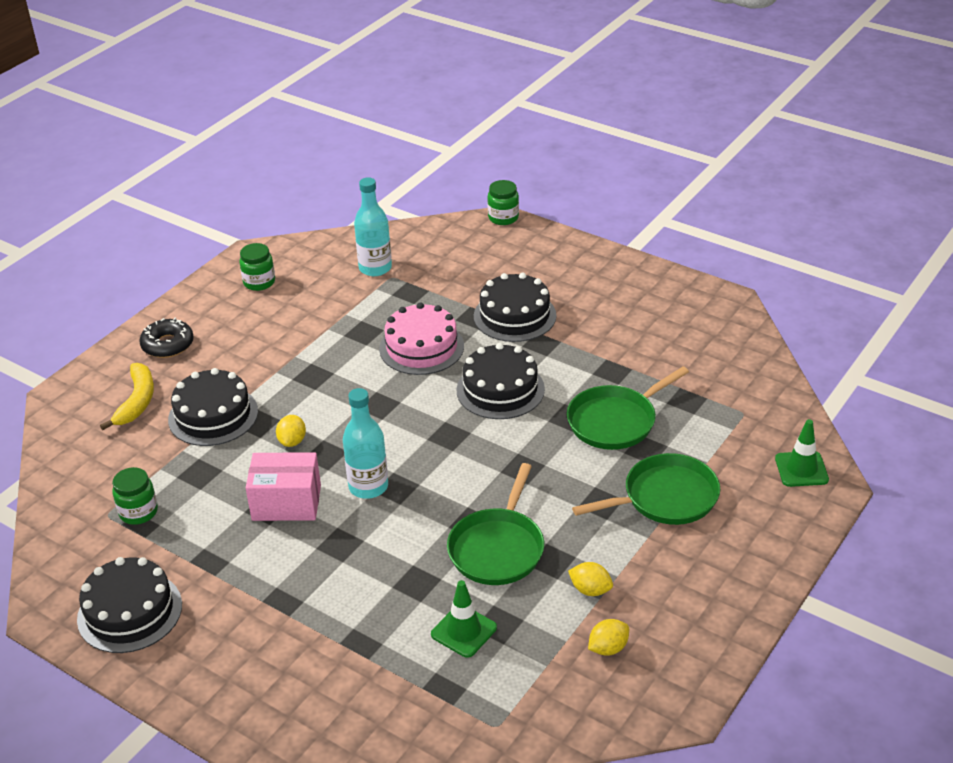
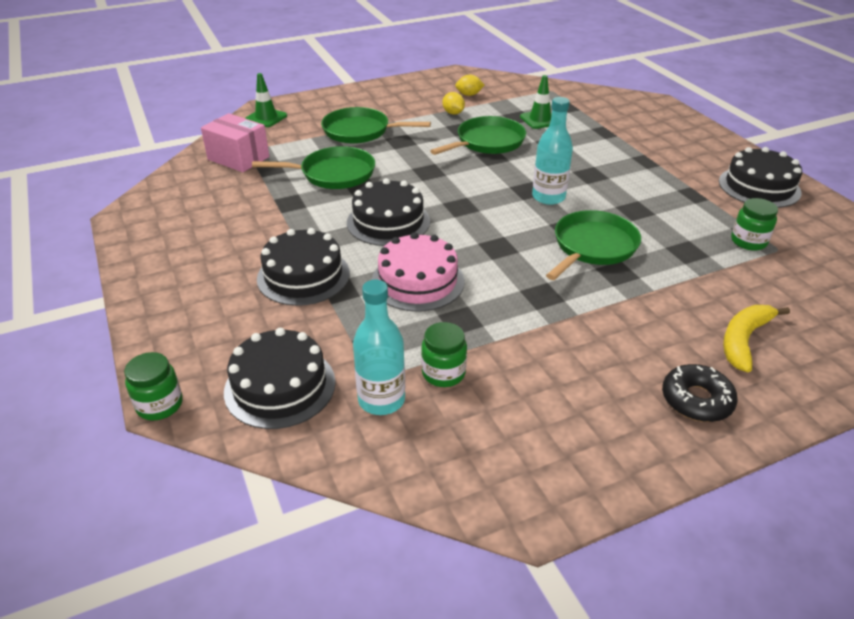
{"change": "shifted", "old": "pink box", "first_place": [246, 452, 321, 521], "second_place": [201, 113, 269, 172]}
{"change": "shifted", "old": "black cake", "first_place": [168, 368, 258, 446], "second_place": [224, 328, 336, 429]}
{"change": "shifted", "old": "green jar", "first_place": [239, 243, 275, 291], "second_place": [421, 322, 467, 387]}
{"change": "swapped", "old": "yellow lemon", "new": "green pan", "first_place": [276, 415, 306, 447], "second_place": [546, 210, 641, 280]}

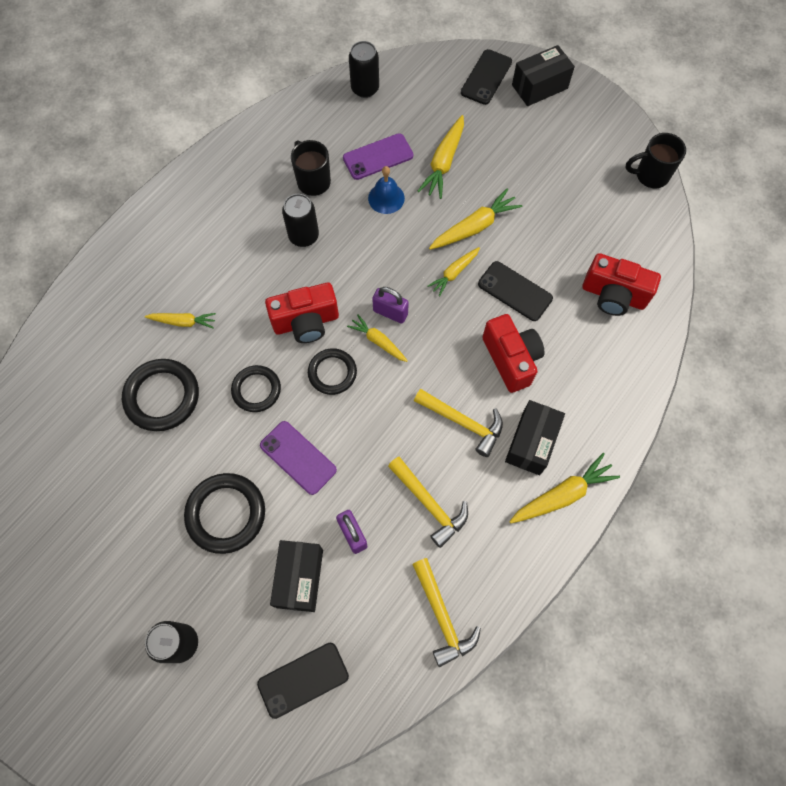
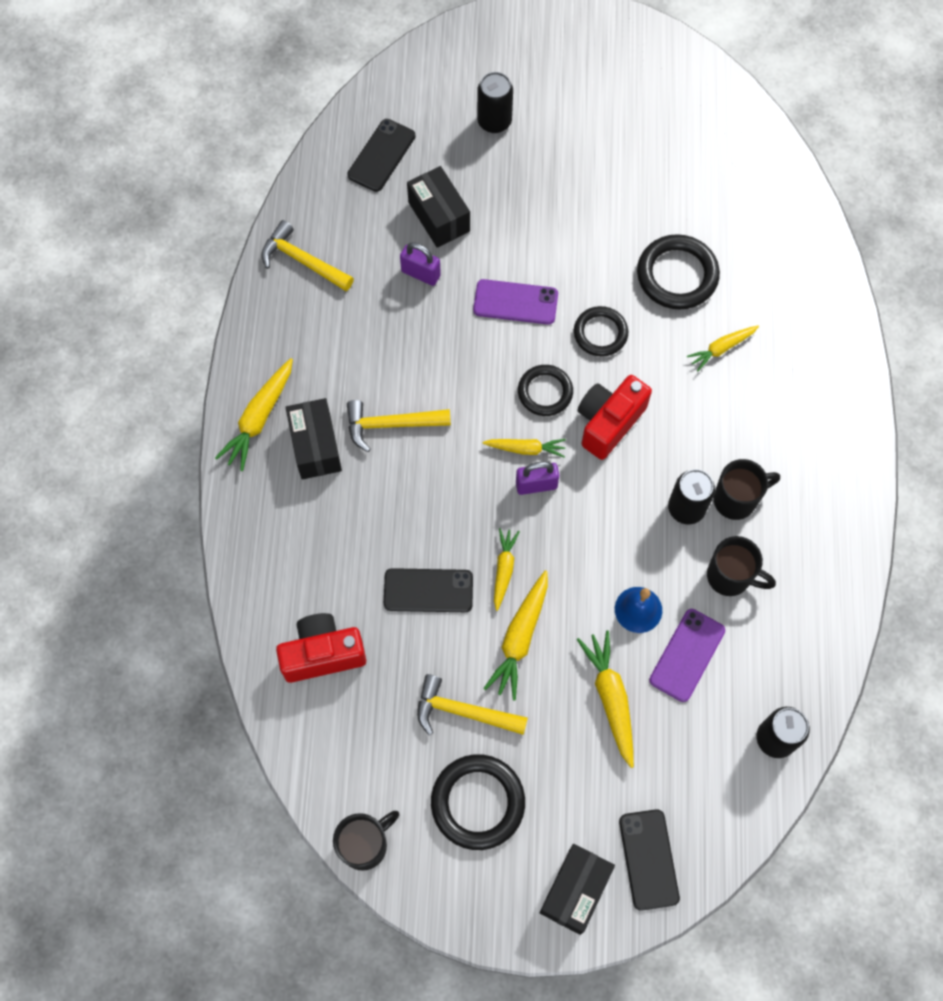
{"change": "shifted", "old": "yellow hammer", "first_place": [388, 456, 468, 548], "second_place": [417, 674, 528, 735]}
{"change": "shifted", "old": "black ring", "first_place": [184, 473, 265, 554], "second_place": [431, 754, 525, 850]}
{"change": "new", "new": "black mug", "second_place": [713, 459, 780, 520]}
{"change": "gone", "old": "red camera", "first_place": [483, 314, 544, 393]}

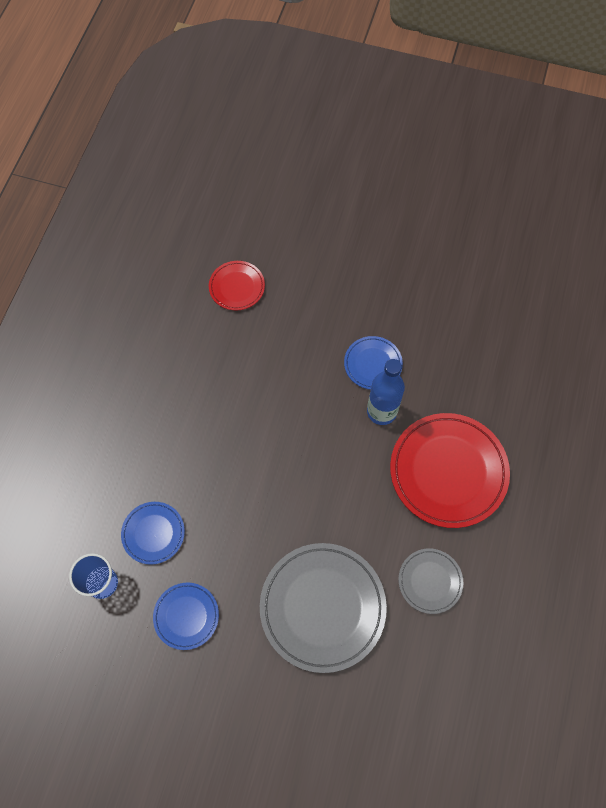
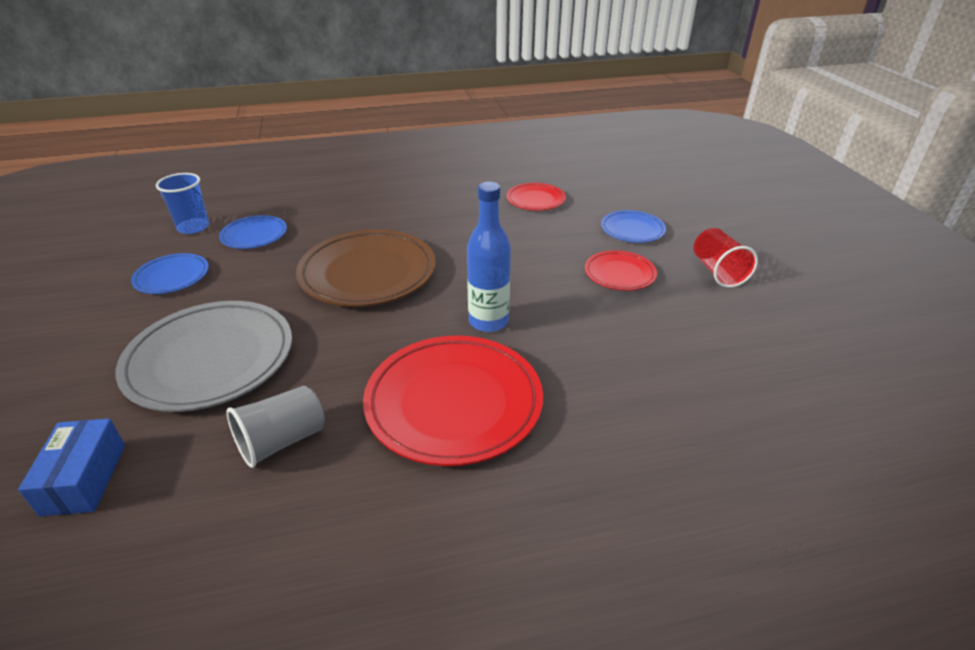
{"change": "new", "new": "blue box", "second_place": [18, 419, 125, 517]}
{"change": "swapped", "old": "grey plate", "new": "grey cup", "first_place": [398, 549, 463, 614], "second_place": [227, 386, 325, 468]}
{"change": "new", "new": "brown plate", "second_place": [296, 229, 436, 307]}
{"change": "new", "new": "red plate", "second_place": [585, 250, 657, 291]}
{"change": "shifted", "old": "blue plate", "first_place": [344, 336, 403, 390], "second_place": [601, 210, 666, 243]}
{"change": "new", "new": "red cup", "second_place": [693, 228, 758, 288]}

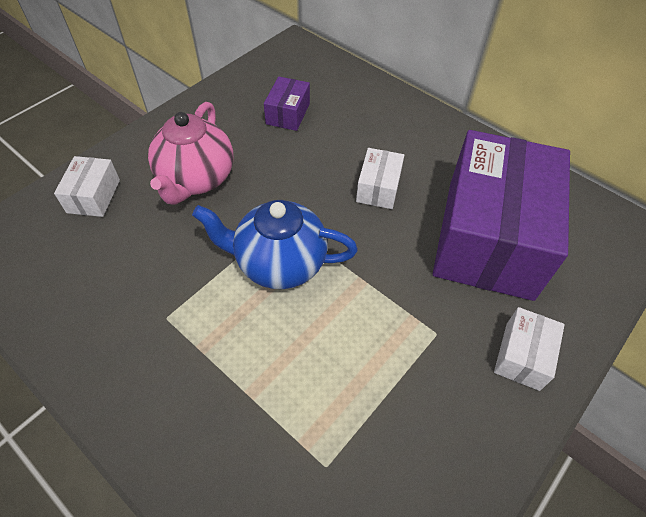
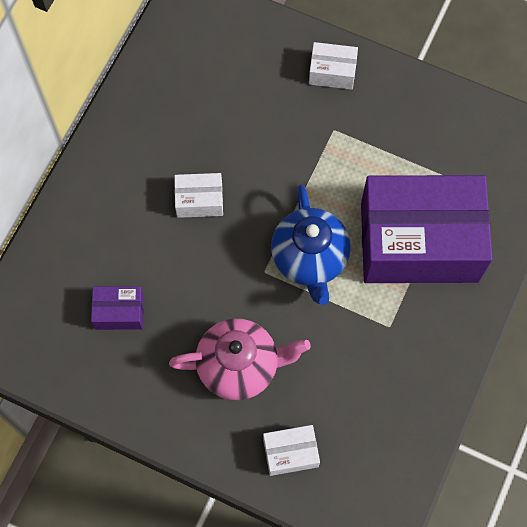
{"change": "shifted", "old": "purple box", "first_place": [433, 130, 570, 301], "second_place": [361, 175, 493, 283]}

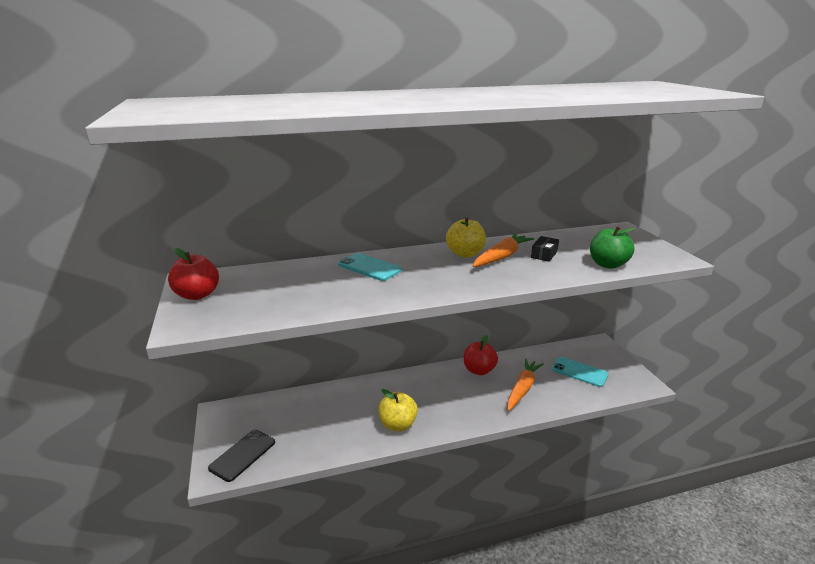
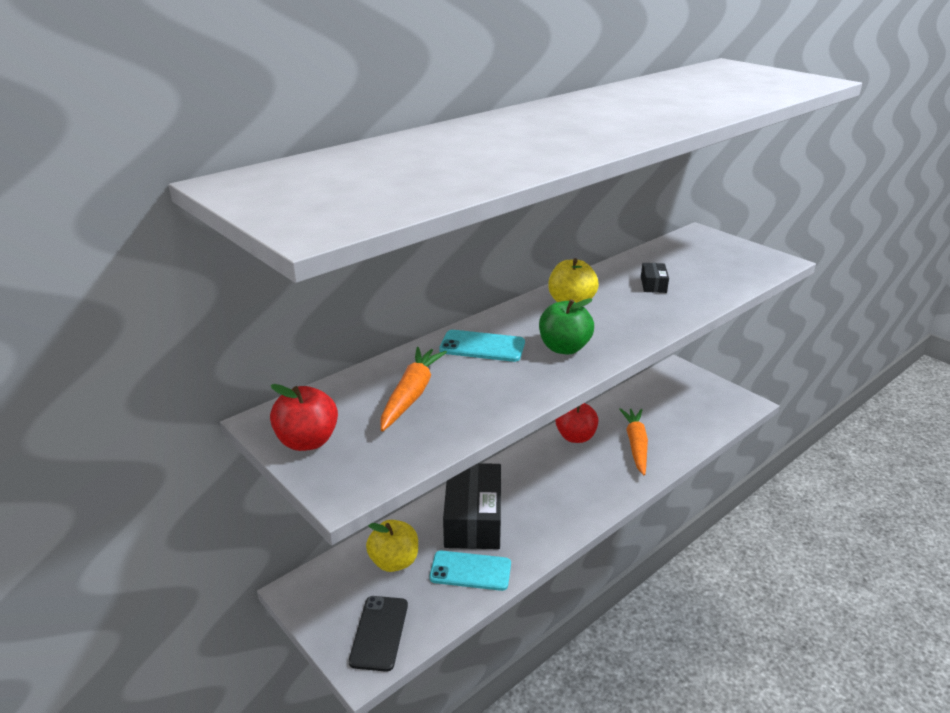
{"change": "shifted", "old": "yellow apple", "first_place": [378, 389, 418, 431], "second_place": [366, 520, 418, 572]}
{"change": "shifted", "old": "orange carrot", "first_place": [473, 233, 534, 267], "second_place": [381, 347, 447, 431]}
{"change": "shifted", "old": "turquoise phone", "first_place": [552, 357, 609, 387], "second_place": [429, 551, 511, 591]}
{"change": "new", "new": "black box", "second_place": [443, 463, 501, 549]}
{"change": "shifted", "old": "green apple", "first_place": [590, 226, 636, 269], "second_place": [539, 298, 594, 354]}

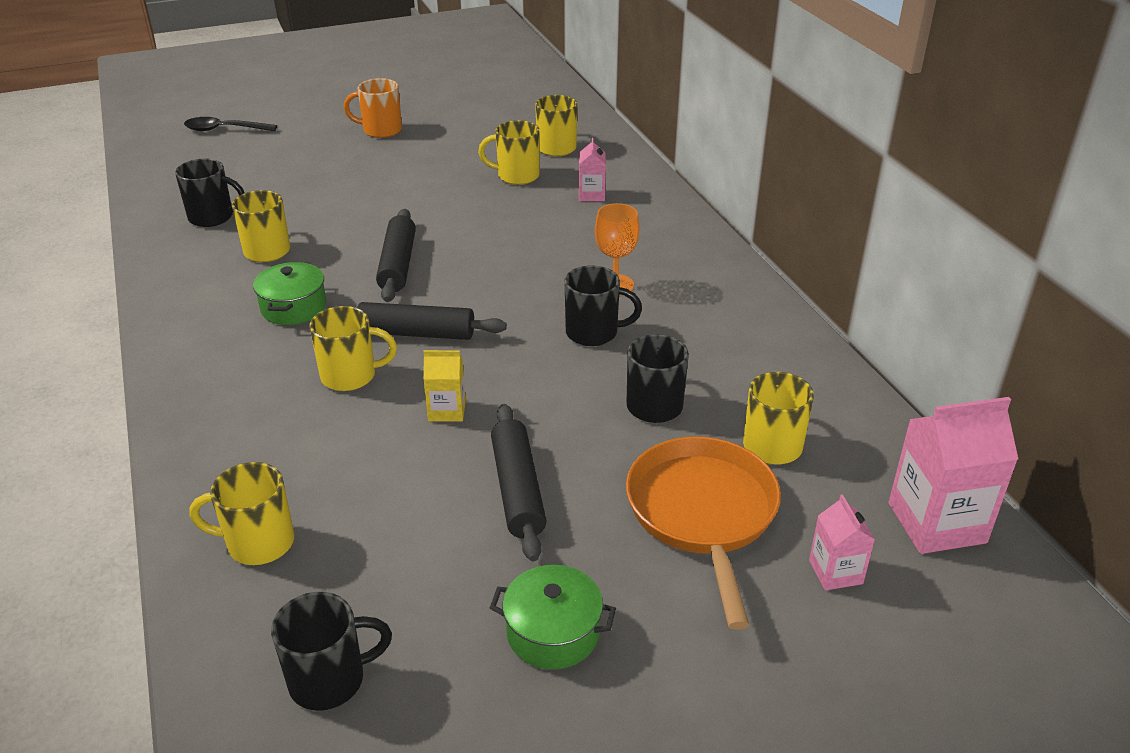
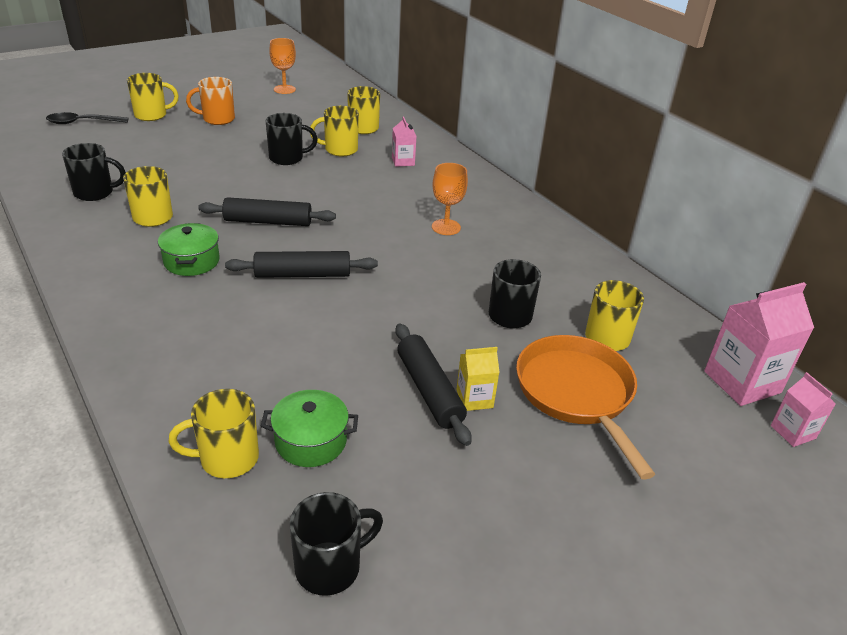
{"change": "shifted", "old": "yellow mug", "first_place": [310, 306, 397, 391], "second_place": [127, 73, 179, 121]}
{"change": "rotated", "old": "black rolling pin", "first_place": [376, 209, 416, 302], "second_place": [198, 197, 336, 226], "degrees": -75}
{"change": "shifted", "old": "green pot", "first_place": [490, 565, 616, 670], "second_place": [261, 390, 358, 467]}
{"change": "shifted", "old": "black mug", "first_place": [564, 266, 642, 346], "second_place": [266, 113, 318, 165]}
{"change": "new", "new": "orange goblet", "second_place": [269, 38, 296, 94]}
{"change": "shifted", "old": "yellow carton", "first_place": [423, 350, 466, 422], "second_place": [456, 347, 500, 411]}
{"change": "shifted", "old": "pink carton", "first_place": [809, 494, 875, 591], "second_place": [771, 372, 836, 447]}

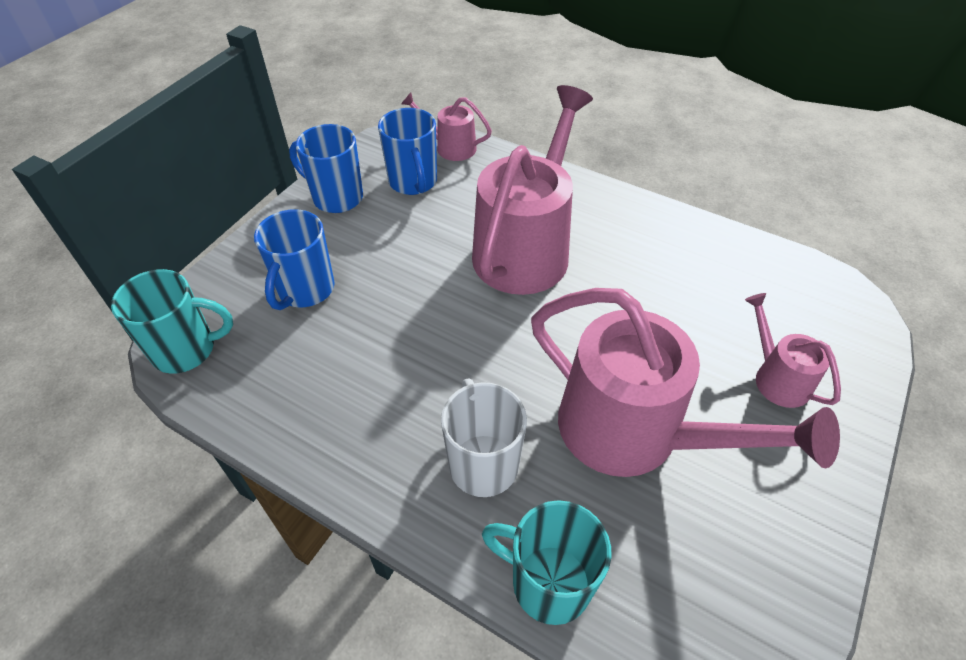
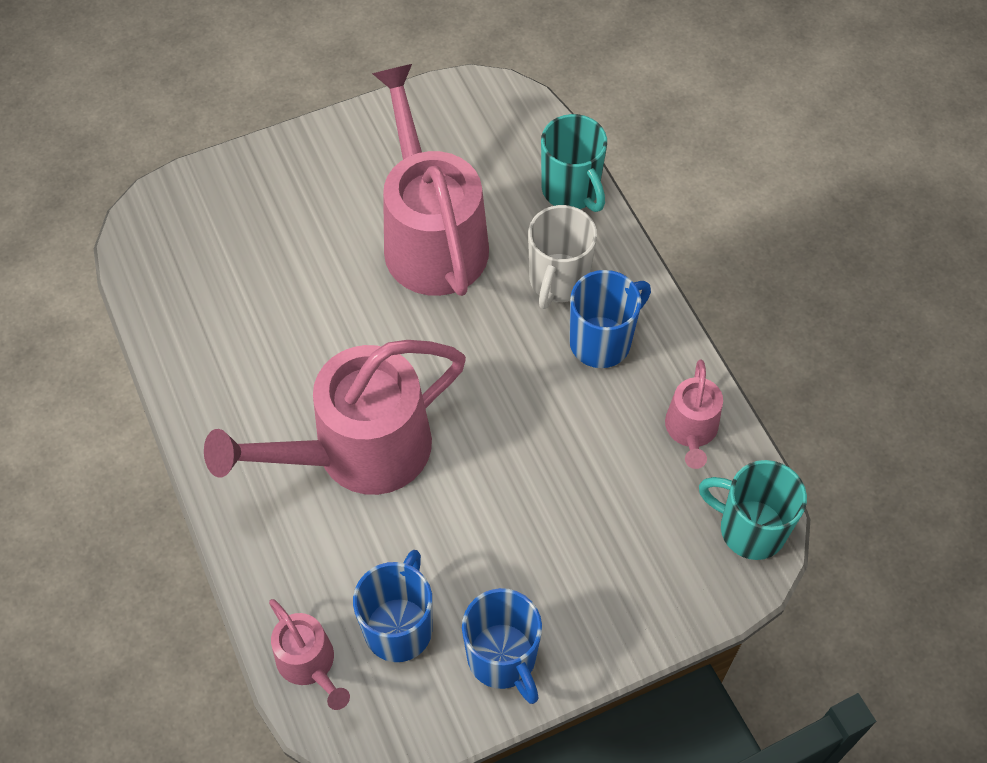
{"change": "shifted", "old": "blue mug", "first_place": [254, 209, 335, 310], "second_place": [569, 270, 651, 368]}
{"change": "shifted", "old": "pink watering can", "first_place": [745, 293, 841, 408], "second_place": [665, 359, 723, 469]}

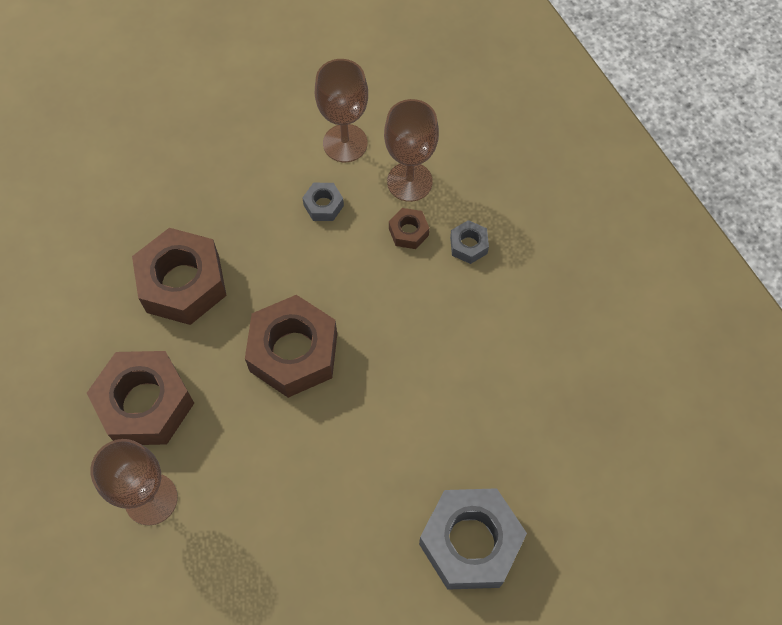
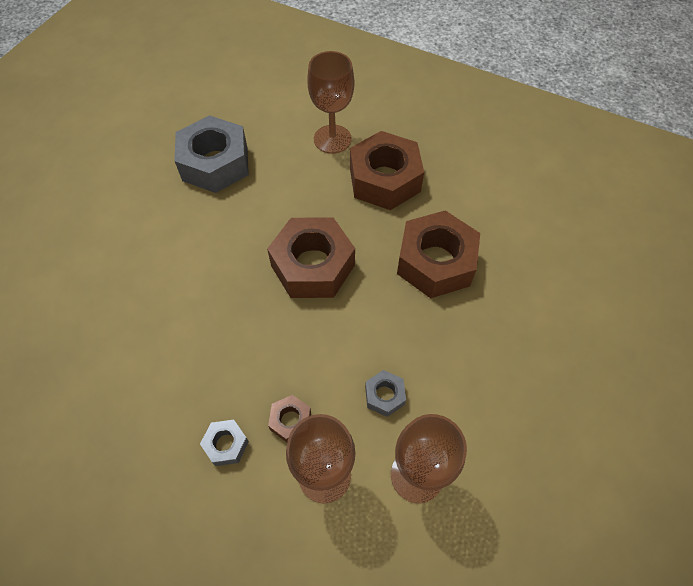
{"change": "shifted", "old": "grey nut", "first_place": [419, 488, 527, 590], "second_place": [174, 115, 249, 193]}

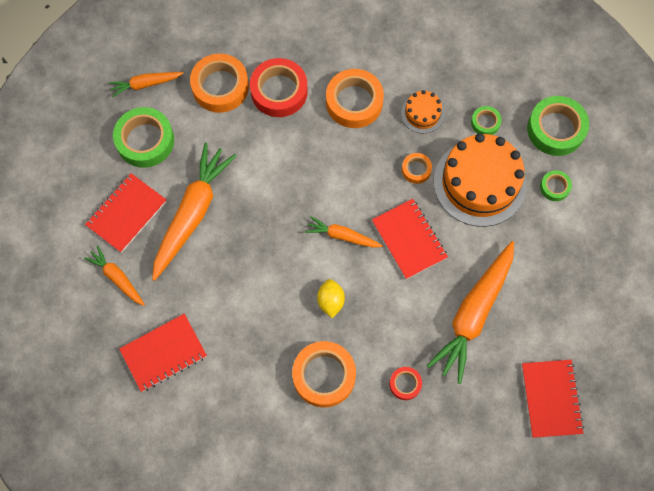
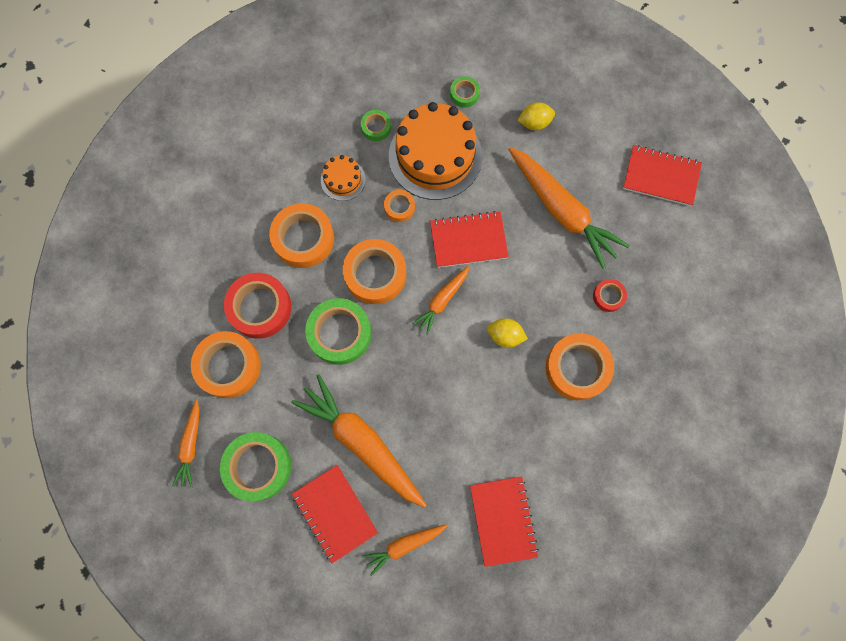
{"change": "shifted", "old": "green tape", "first_place": [527, 96, 589, 156], "second_place": [305, 298, 371, 365]}
{"change": "new", "new": "orange tape", "second_place": [343, 239, 406, 304]}
{"change": "new", "new": "yellow lemon", "second_place": [518, 102, 555, 130]}

